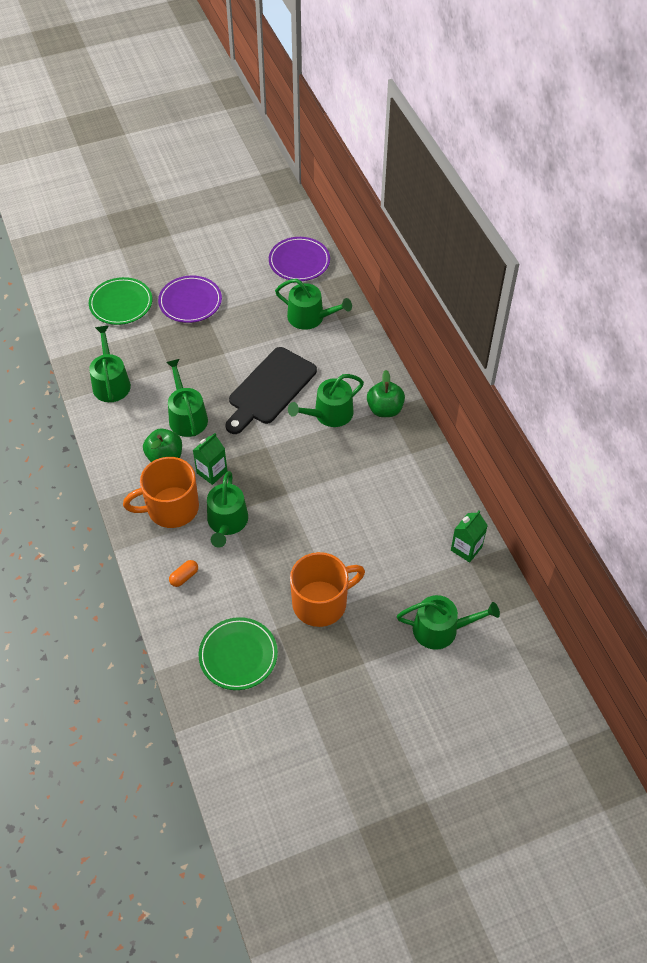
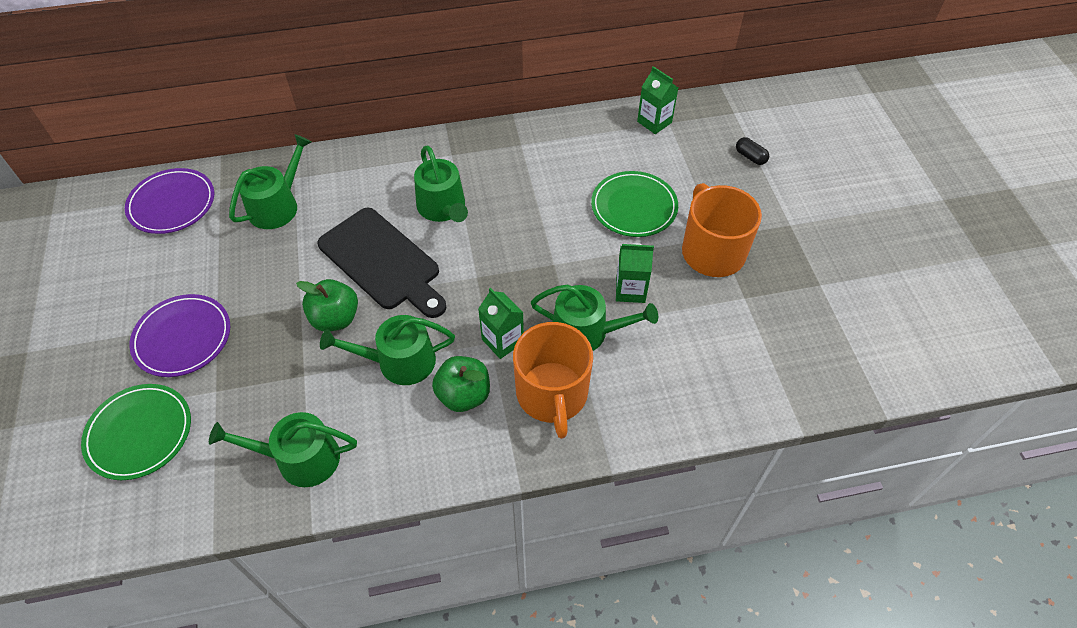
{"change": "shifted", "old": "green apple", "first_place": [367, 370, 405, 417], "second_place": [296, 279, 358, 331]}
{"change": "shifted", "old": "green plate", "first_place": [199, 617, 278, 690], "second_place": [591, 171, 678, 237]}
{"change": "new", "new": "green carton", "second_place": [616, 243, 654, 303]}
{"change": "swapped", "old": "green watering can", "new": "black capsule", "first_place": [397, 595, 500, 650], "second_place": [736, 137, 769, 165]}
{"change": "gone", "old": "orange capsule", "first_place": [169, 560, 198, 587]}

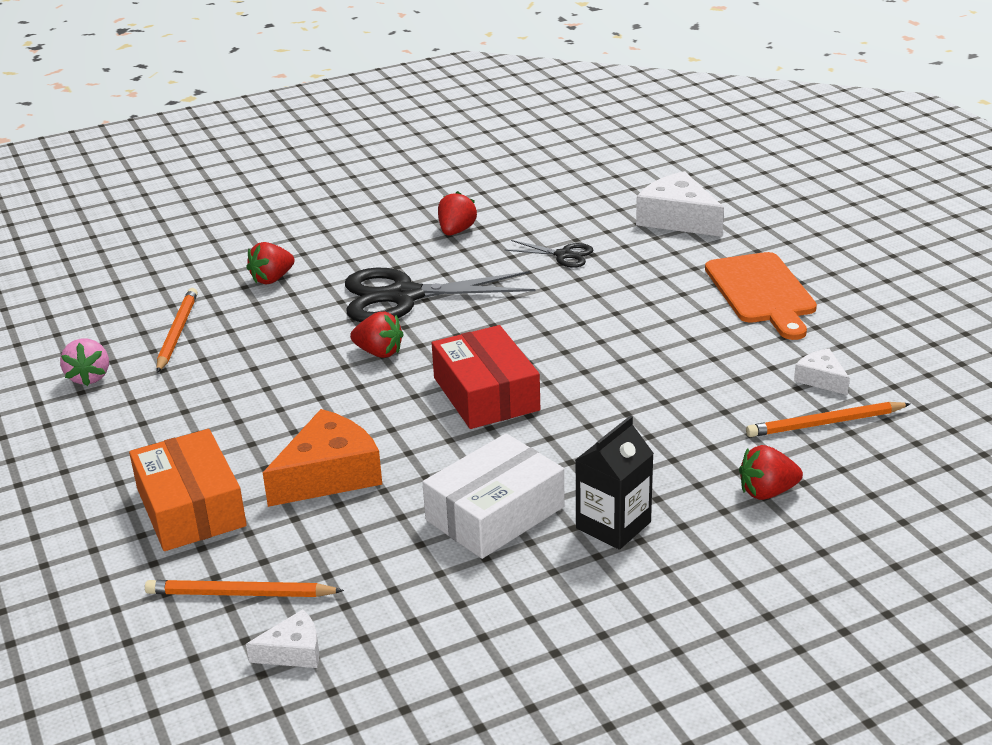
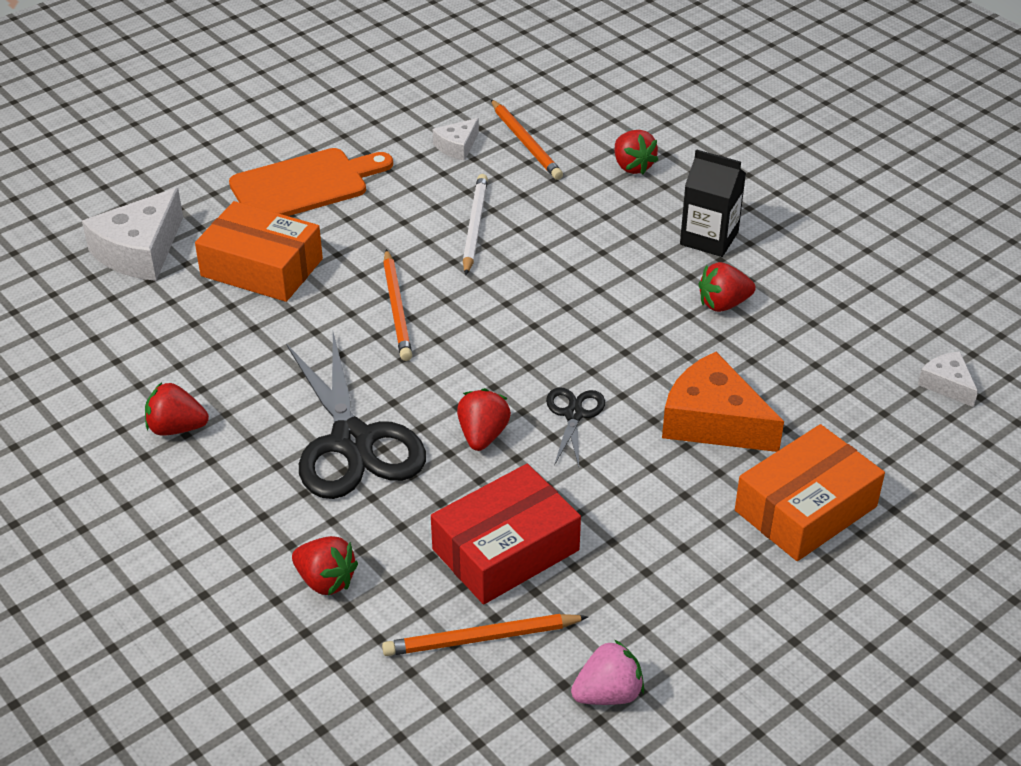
{"change": "new", "new": "orange box", "second_place": [195, 201, 323, 302]}
{"change": "shifted", "old": "orange pencil", "first_place": [145, 580, 344, 597], "second_place": [383, 249, 412, 361]}
{"change": "shifted", "old": "red box", "first_place": [432, 325, 540, 429], "second_place": [431, 464, 581, 604]}
{"change": "new", "new": "white pencil", "second_place": [463, 174, 488, 275]}
{"change": "shifted", "old": "black scissors", "first_place": [505, 240, 593, 268], "second_place": [546, 387, 605, 467]}
{"change": "swapped", "old": "white box", "new": "red strawberry", "first_place": [422, 433, 565, 559], "second_place": [698, 262, 756, 312]}

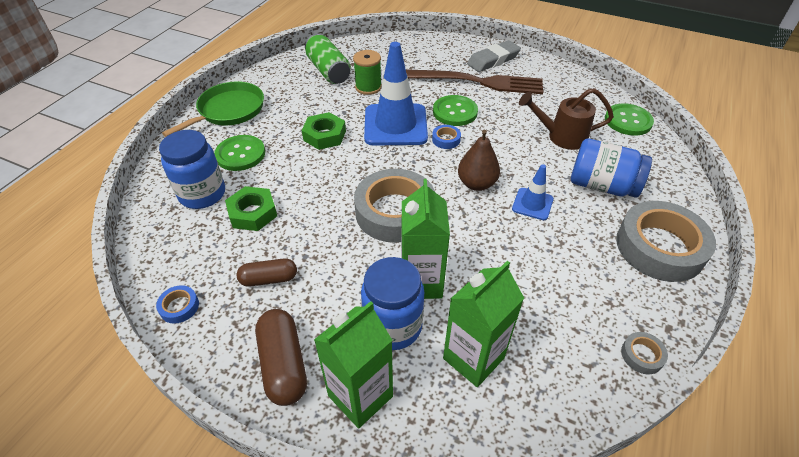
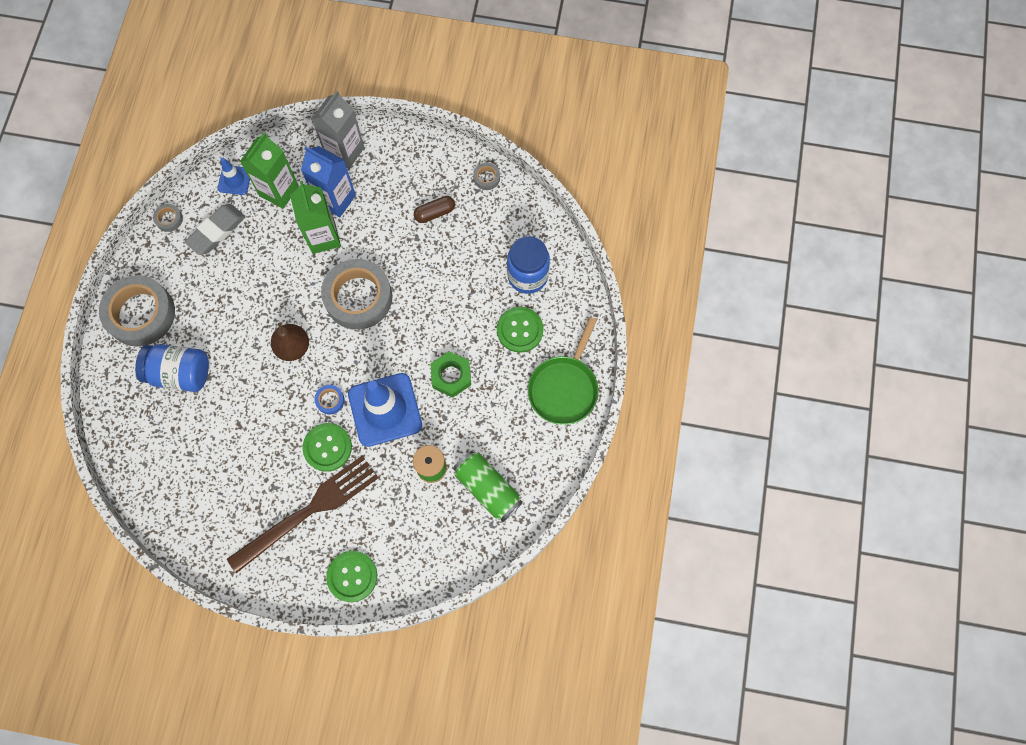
{"change": "shifted", "old": "grey eraser", "first_place": [467, 40, 521, 72], "second_place": [184, 204, 246, 255]}
{"change": "shifted", "old": "blue traffic cone", "first_place": [512, 164, 554, 220], "second_place": [218, 158, 250, 195]}
{"change": "rotated", "old": "brown fork", "first_place": [406, 69, 543, 94], "second_place": [227, 455, 379, 573], "degrees": 150}
{"change": "swapped", "old": "blue jar", "new": "blue carton", "first_place": [361, 257, 424, 350], "second_place": [301, 146, 356, 217]}
{"change": "repainted", "old": "green carton", "new": "grey carton", "first_place": [314, 301, 393, 428], "second_place": [311, 90, 365, 169]}
{"change": "shifted", "old": "green button", "first_place": [605, 103, 654, 136], "second_place": [326, 551, 377, 602]}
{"change": "repainted", "old": "blue tape", "new": "grey tape", "first_place": [156, 285, 199, 324], "second_place": [473, 163, 500, 190]}
{"change": "gone", "old": "green nut", "first_place": [225, 186, 277, 231]}
{"change": "gone", "old": "brown capsule", "first_place": [255, 309, 307, 406]}
{"change": "gone", "old": "brown watering can", "first_place": [519, 88, 614, 150]}

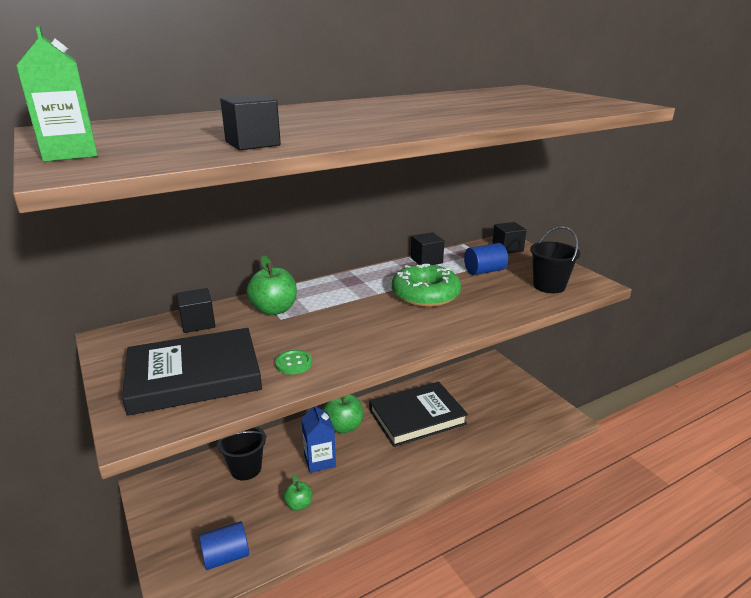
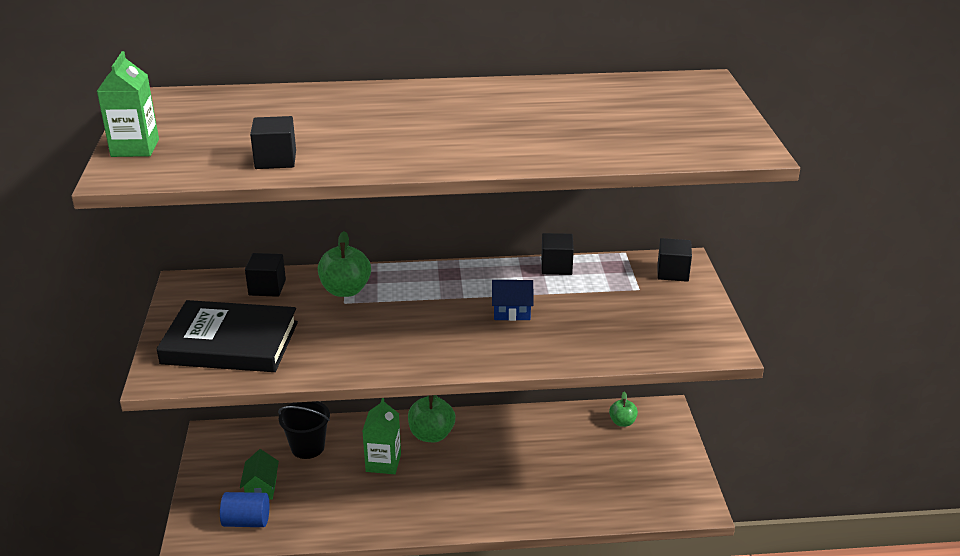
{"change": "new", "new": "green house", "second_place": [240, 449, 279, 500]}
{"change": "repainted", "old": "blue carton", "new": "green carton", "first_place": [301, 406, 336, 473], "second_place": [363, 398, 401, 474]}
{"change": "swapped", "old": "green donut", "new": "blue house", "first_place": [392, 264, 461, 307], "second_place": [492, 280, 533, 321]}
{"change": "shifted", "old": "green apple", "first_place": [283, 474, 312, 511], "second_place": [609, 392, 638, 427]}
{"change": "gone", "old": "green button", "first_place": [275, 350, 312, 374]}
{"change": "gone", "old": "black book", "first_place": [369, 382, 468, 447]}
{"change": "gone", "old": "blue cylinder", "first_place": [464, 243, 508, 275]}
{"change": "gone", "old": "black bucket", "first_place": [530, 227, 580, 293]}

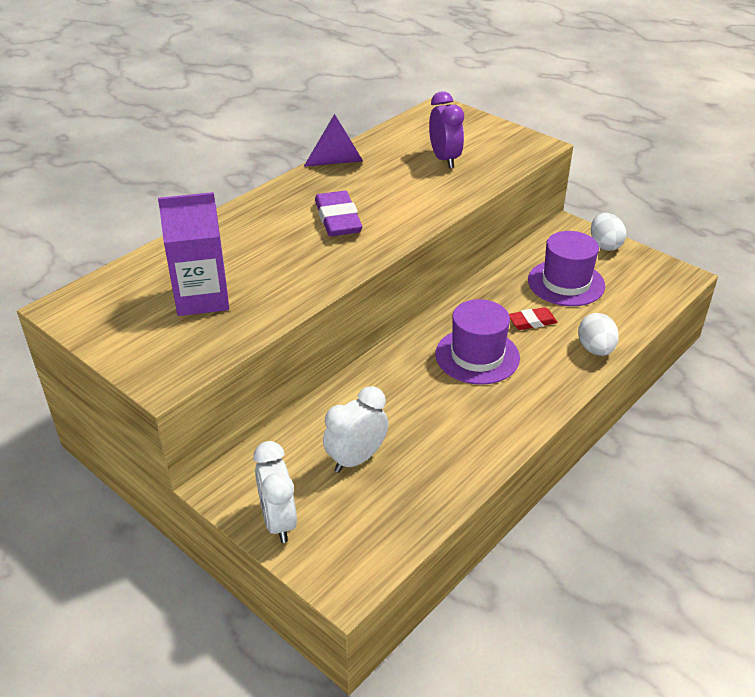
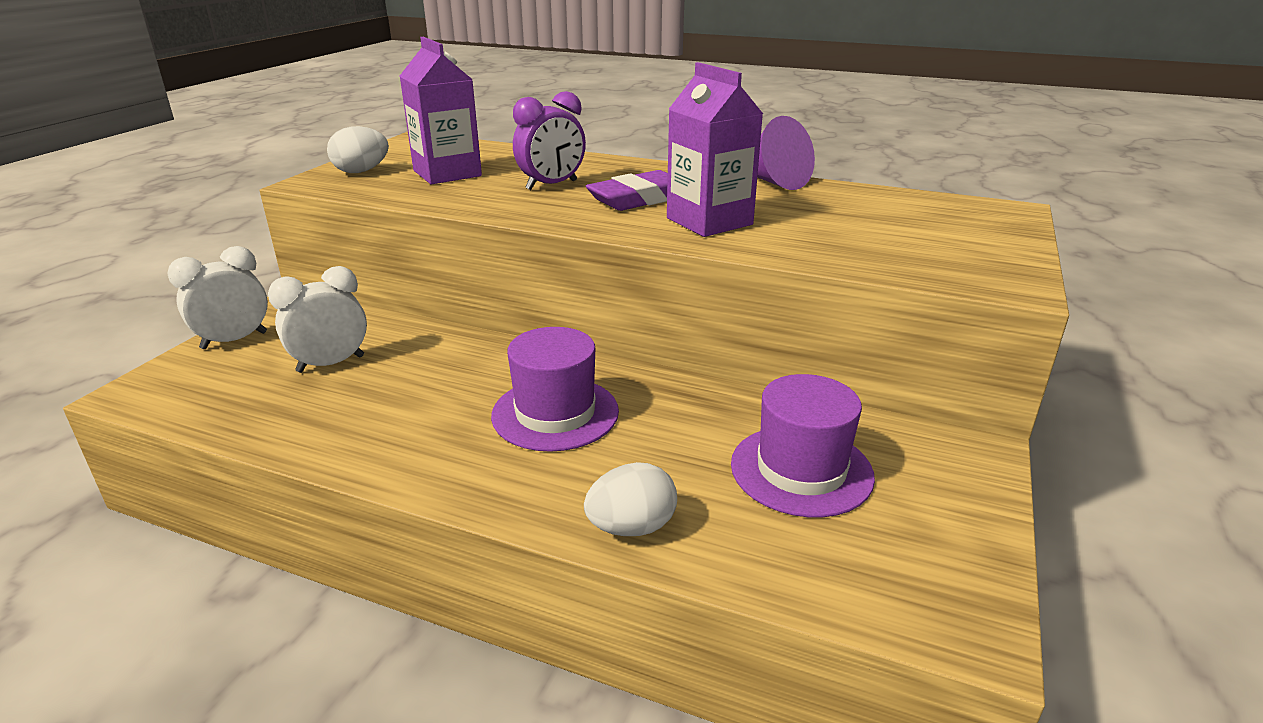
{"change": "rotated", "old": "white clock", "first_place": [323, 386, 389, 473], "second_place": [268, 266, 367, 373], "degrees": -60}
{"change": "shifted", "old": "white egg", "first_place": [591, 213, 626, 251], "second_place": [327, 126, 389, 173]}
{"change": "shifted", "old": "purple clock", "first_place": [429, 91, 464, 168], "second_place": [513, 91, 586, 190]}
{"change": "new", "new": "purple carton", "second_place": [667, 62, 763, 237]}
{"change": "gone", "old": "red eraser", "first_place": [509, 307, 558, 330]}

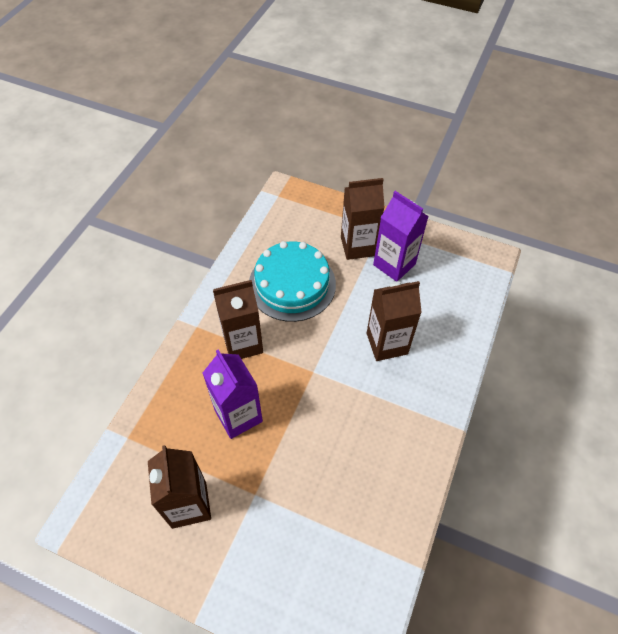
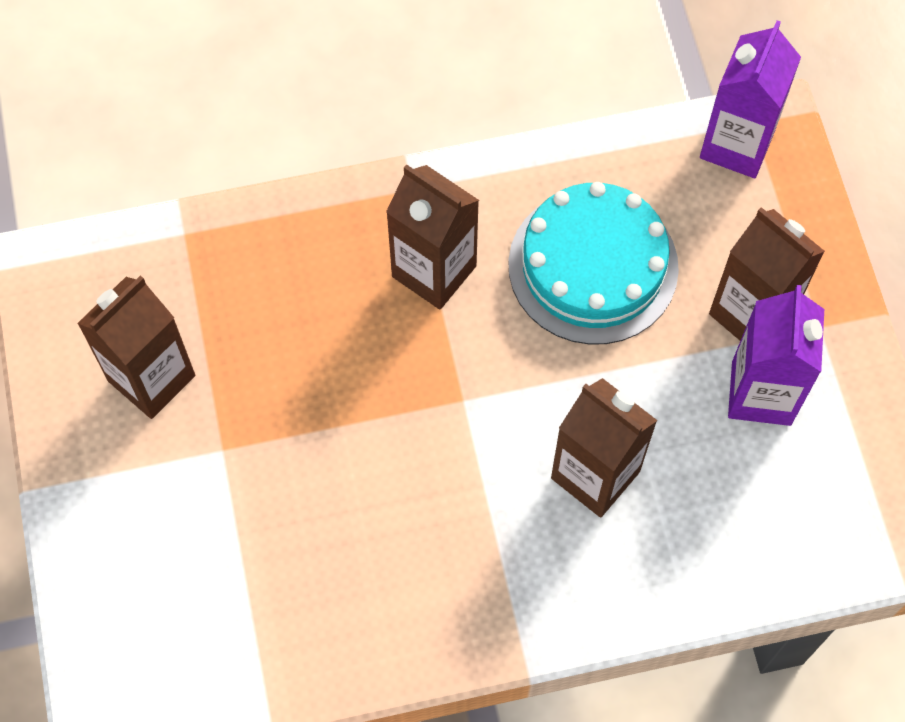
{"change": "shifted", "old": "purple carton", "first_place": [203, 350, 263, 439], "second_place": [700, 20, 801, 178]}

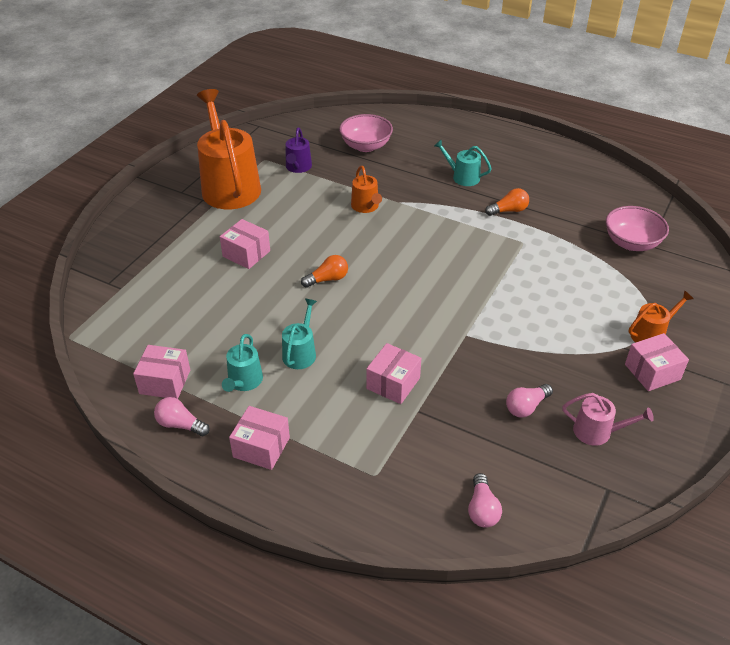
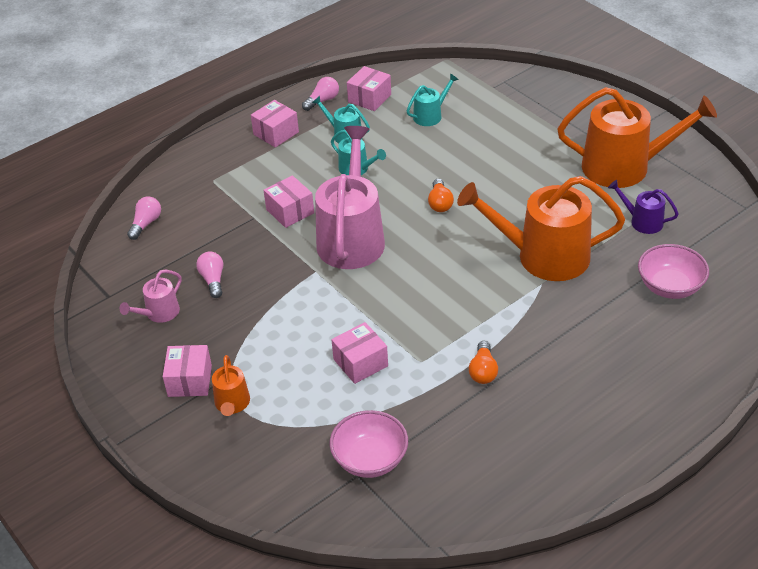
{"change": "rotated", "old": "pink light bulb", "first_place": [468, 473, 502, 528], "second_place": [127, 197, 161, 240], "degrees": 90}
{"change": "new", "new": "pink watering can", "second_place": [315, 126, 385, 269]}
{"change": "shifted", "old": "pink box", "first_place": [220, 219, 270, 269], "second_place": [331, 322, 388, 384]}
{"change": "shifted", "old": "turquoise watering can", "first_place": [434, 140, 492, 186], "second_place": [407, 73, 459, 126]}
{"change": "scaled", "old": "orange watering can", "first_place": [351, 166, 382, 213], "second_place": [457, 176, 625, 281], "factor": 2.16}

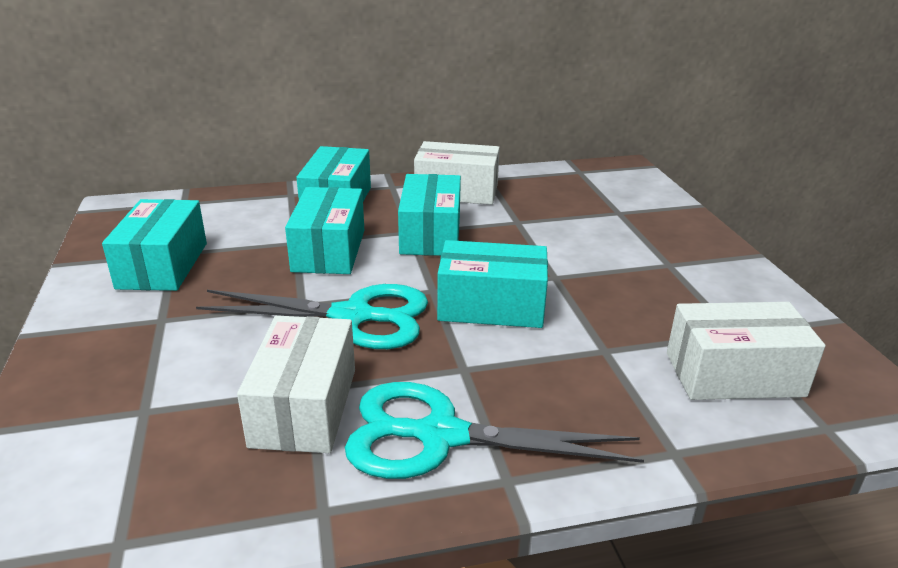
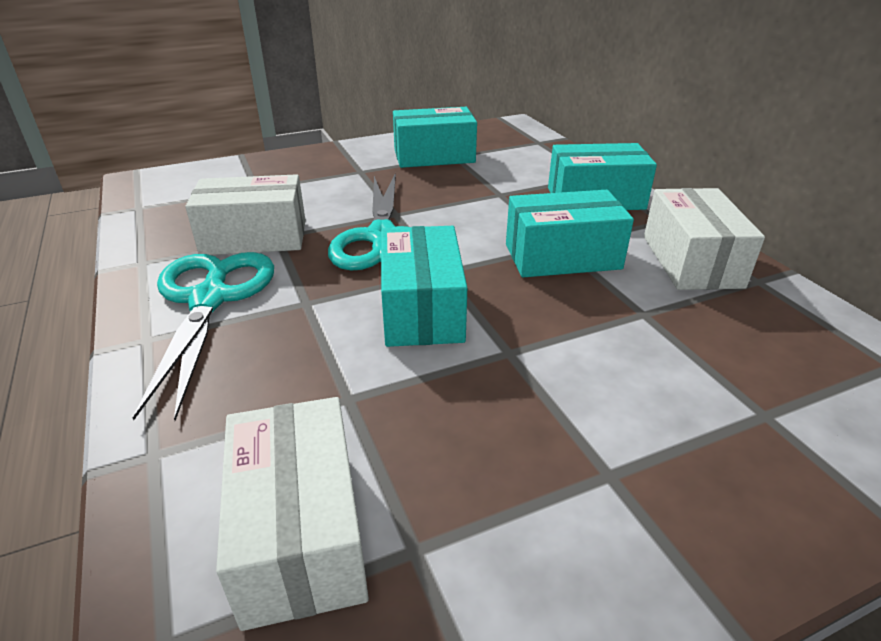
{"change": "gone", "old": "turquoise box", "first_place": [285, 187, 364, 274]}

